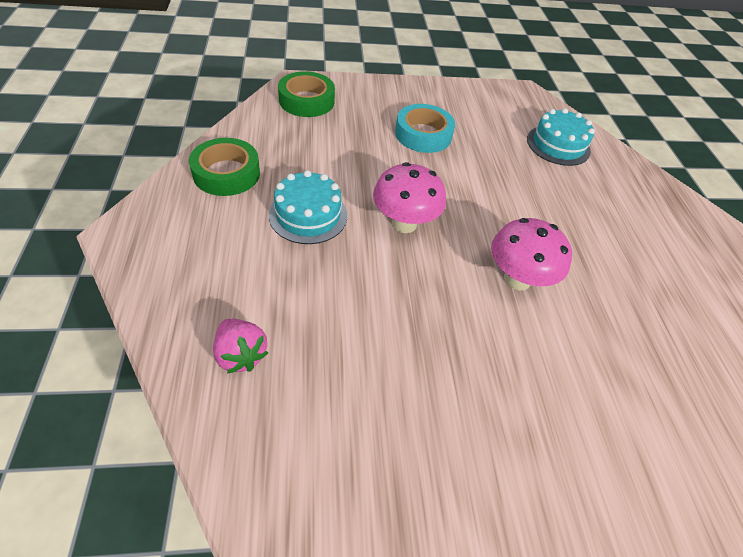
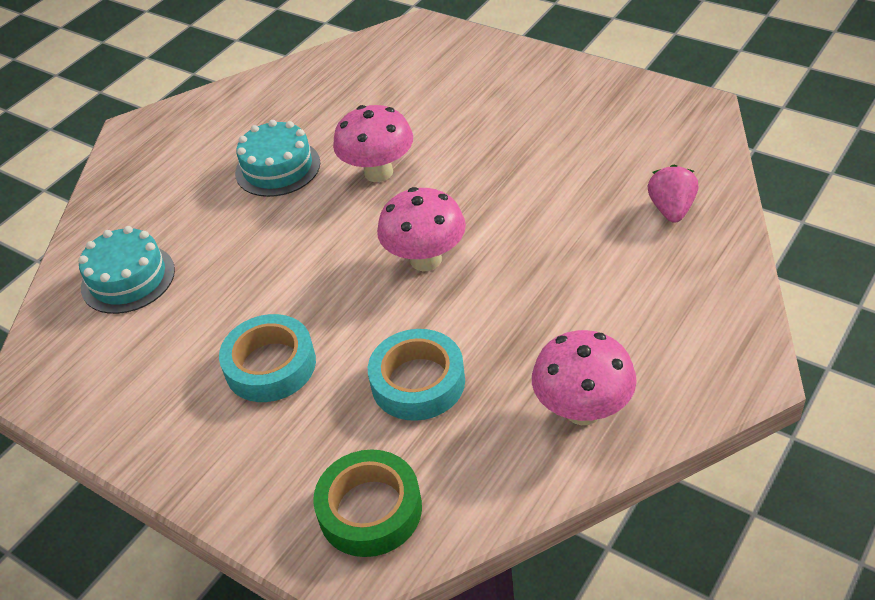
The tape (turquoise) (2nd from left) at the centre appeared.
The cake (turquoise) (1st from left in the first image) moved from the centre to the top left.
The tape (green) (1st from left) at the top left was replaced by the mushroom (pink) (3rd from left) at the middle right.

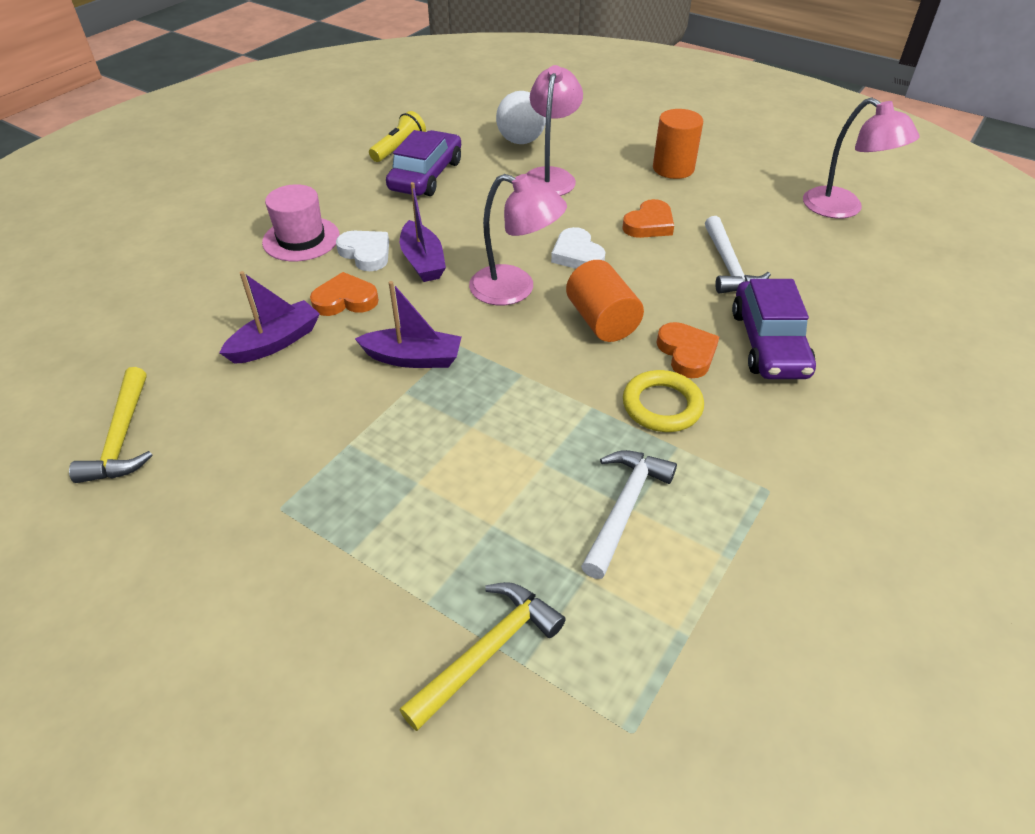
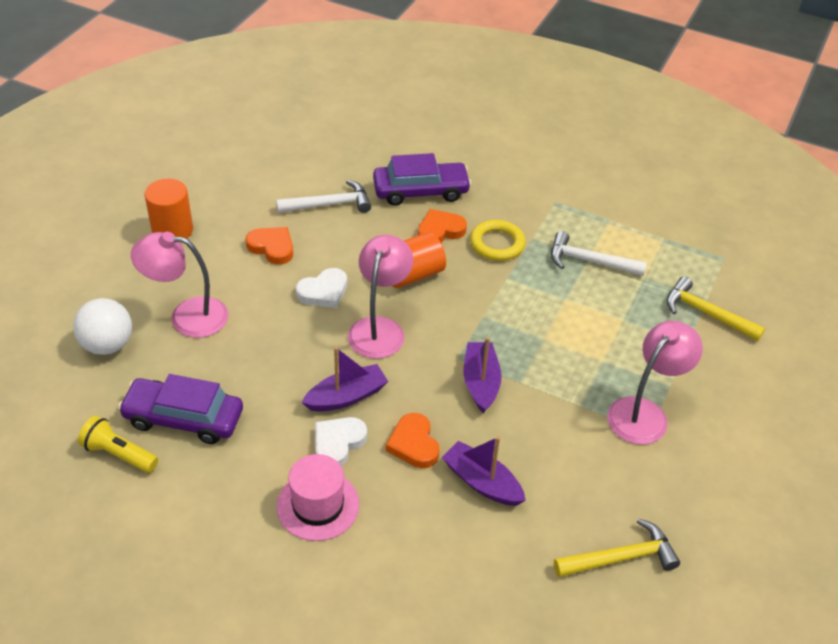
The lamp (pink) (3rd from left) moved from the top right to the middle right.

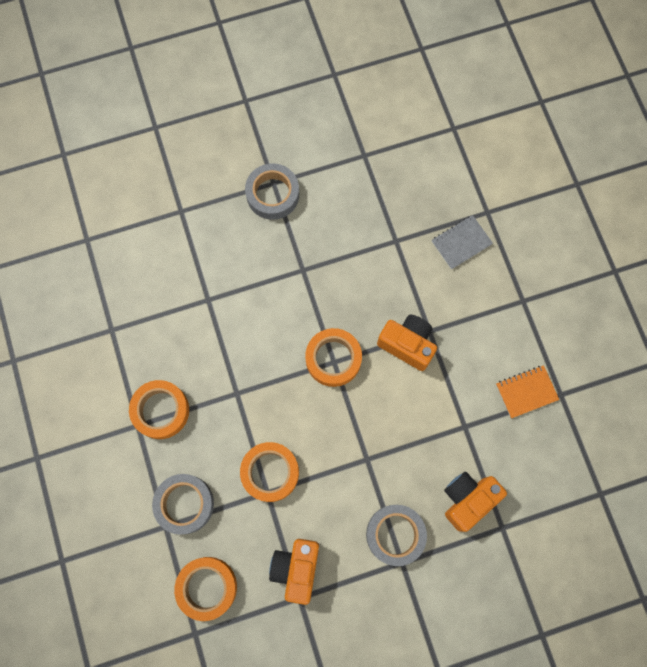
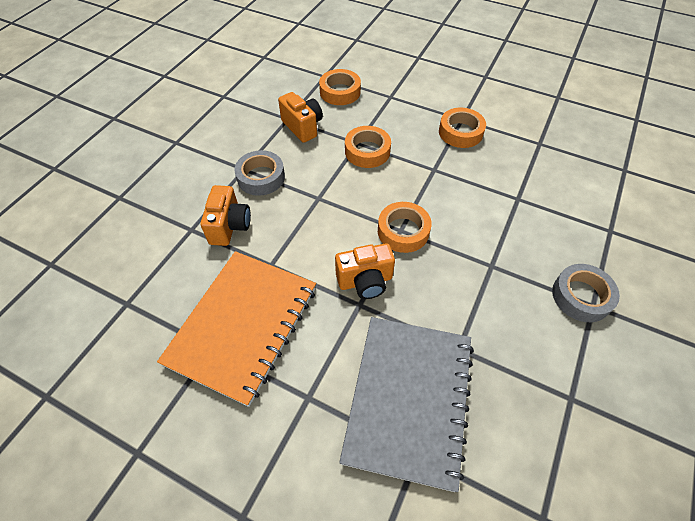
The tape (grey) (1st from left) at the bottom left disappeared.
The notebook (grey) at the middle right changed to 2.50 times the size.
The notebook (orange) at the middle right changed to 2.50 times the size.

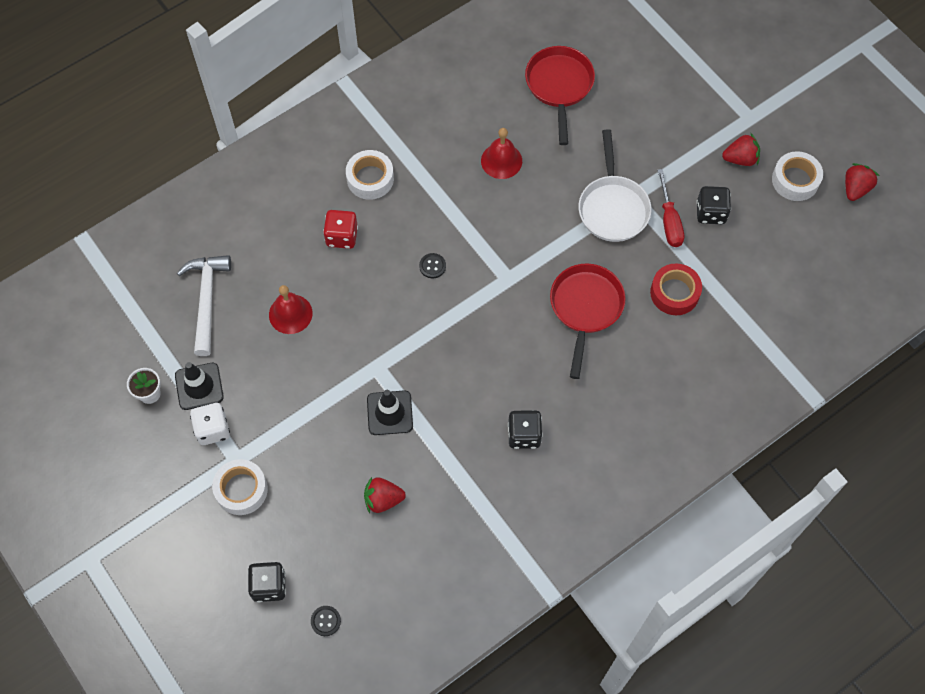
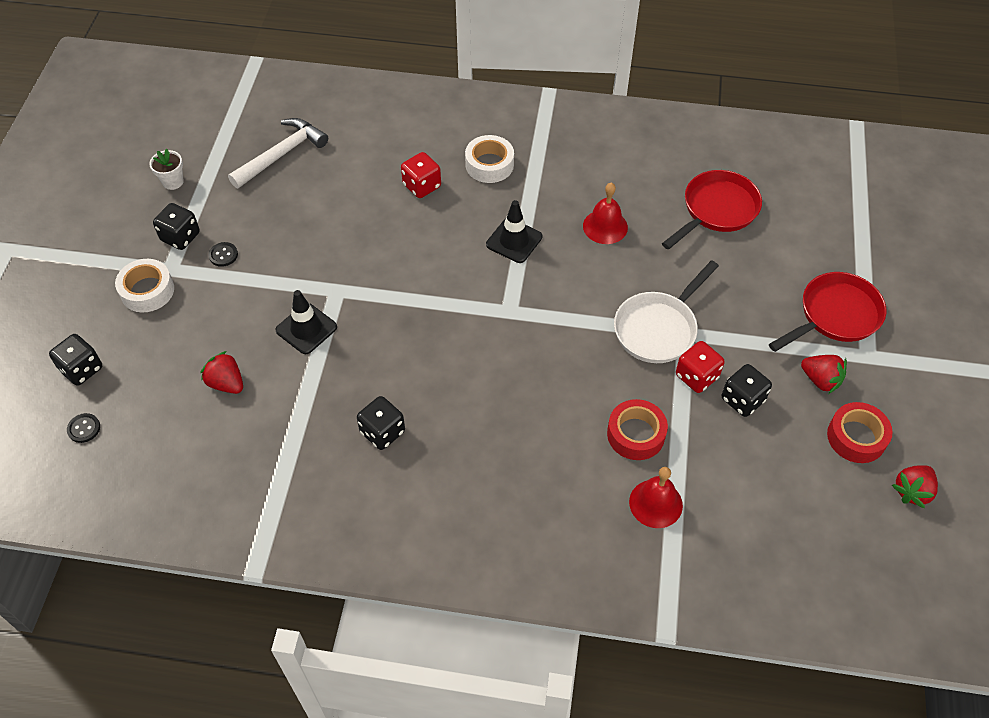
The traffic cone (black) (1st from left in the first image) moved from the middle left to the top centre.
The bell (red) (1st from left in the first image) moved from the middle left to the bottom centre.
The button (black) (2nd from left) moved from the centre to the middle left.
The pan (red) (2nd from left) moved from the centre to the middle right.
The screwdriver (red) at the top right was replaced by the dice (red) (2nd from left) at the middle right.
The dice (white) at the middle left became the dice (black) (2nd from left) at the top left.
The tape (white) (3rd from left) at the top right became the tape (red) (2nd from left) at the middle right.
The strawberry (red) (3rd from left) at the top right turned 150 degrees clockwise.

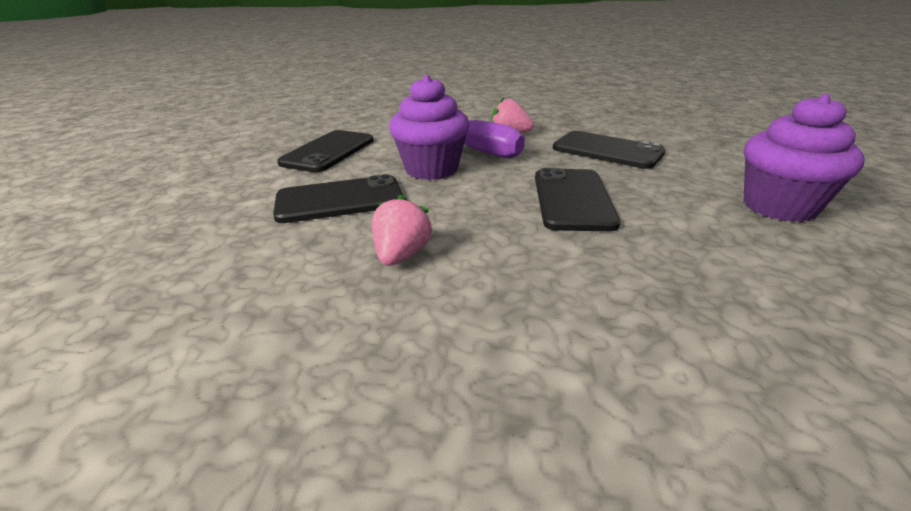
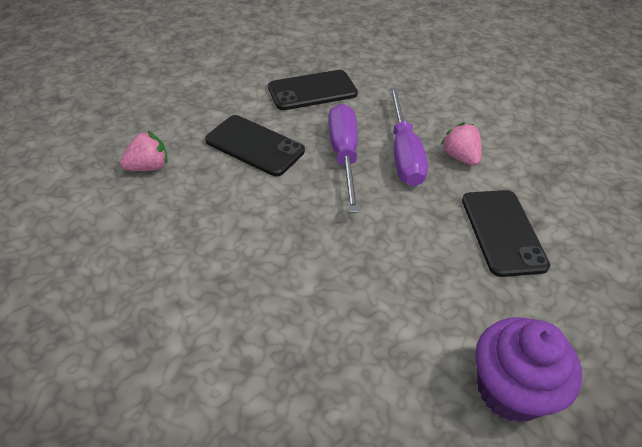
The phone (black) (3rd from left) at the centre disappeared.
The strawberry (pink) (1st from left) moved from the centre to the middle left.
The cupcake (purple) (1st from left) at the top centre was replaced by the screwdriver (purple) (1st from left) at the centre.

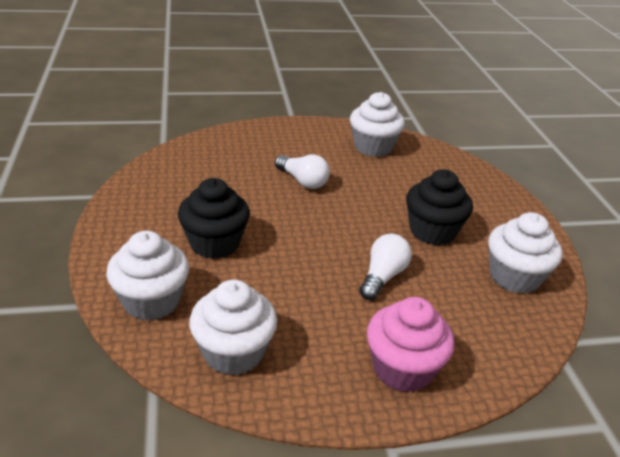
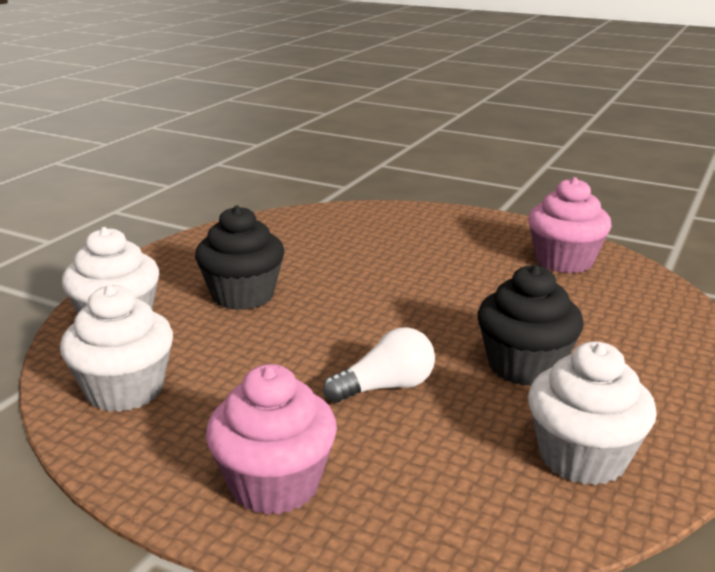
The light bulb (white) (1st from left) at the centre disappeared.
The cupcake (white) (3rd from left) at the top centre became the cupcake (pink) (2nd from left) at the middle right.

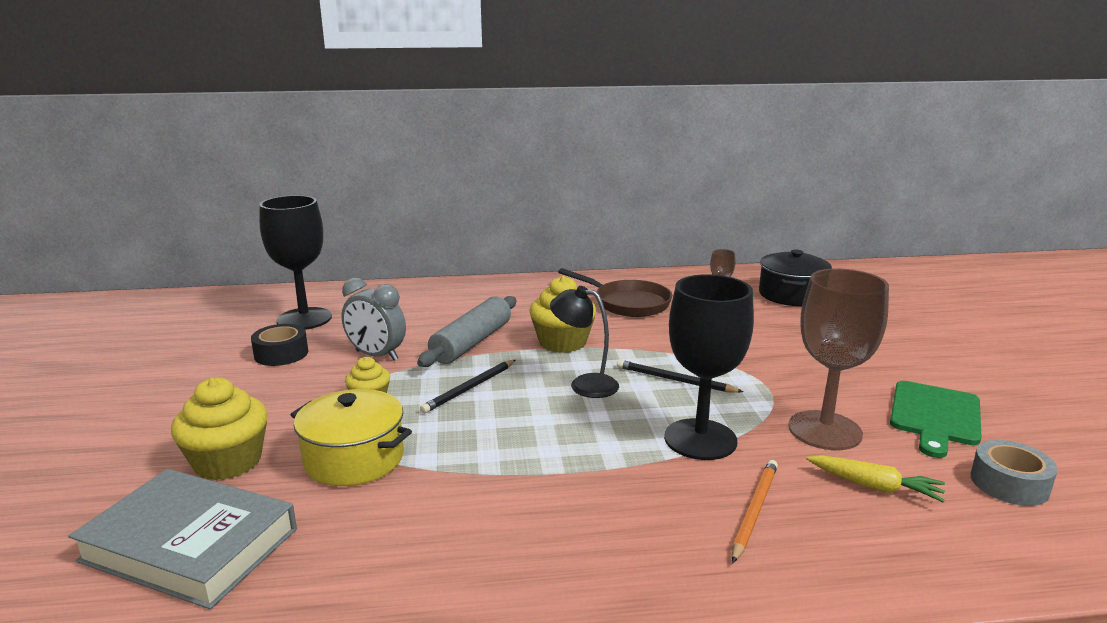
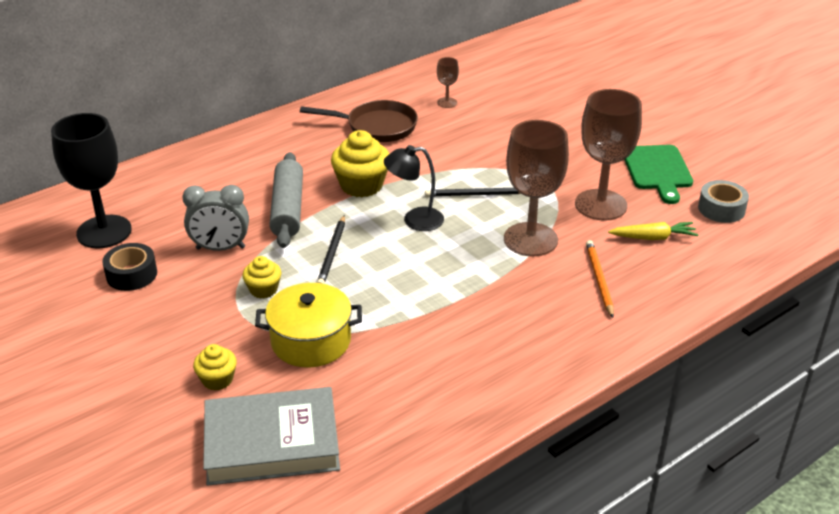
The pot (black) at the middle right disappeared.
The goblet (black) (2nd from left) at the centre became the goblet (brown) (2nd from left) at the centre.
The cupcake (yellow) (1st from left) at the bottom left changed to 0.57 times the size.

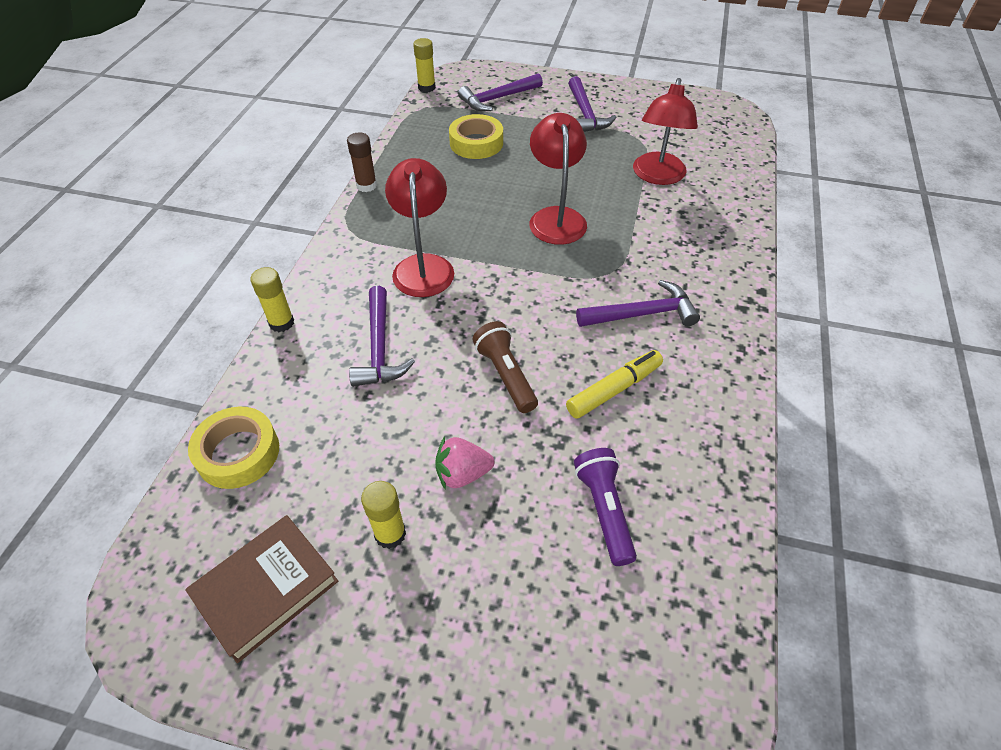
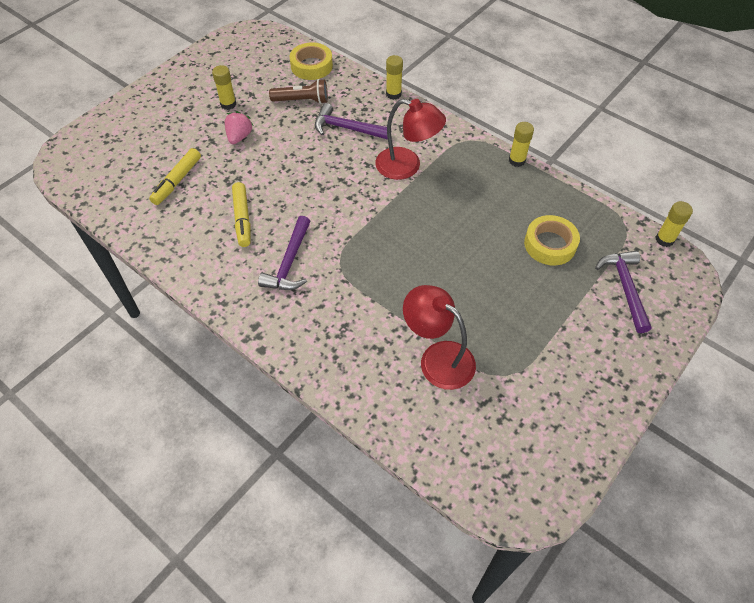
The book (brown) at the bottom left disappeared.
The lamp (red) (2nd from left) at the top centre disappeared.
The hammer (purple) (3rd from left) at the top centre disappeared.
The flashlight (brown) moved from the centre to the top centre.
The flashlight (purple) at the bottom centre was replaced by the marker (yellow) (1st from left) at the top left.
The glue stick (brown) at the top centre became the glue stick (yellow) (3rd from left) at the top right.

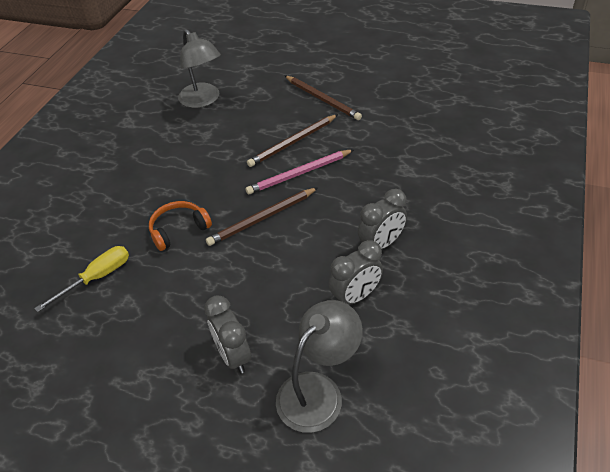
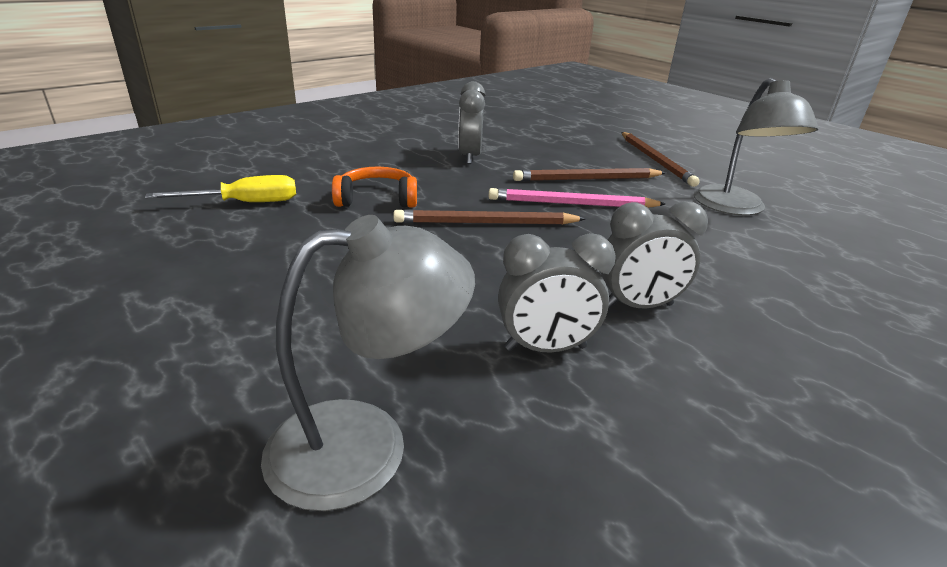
The lamp (grey) (1st from left in the first image) moved from the top left to the top right.
The clock (grey) (1st from left) moved from the bottom centre to the top centre.

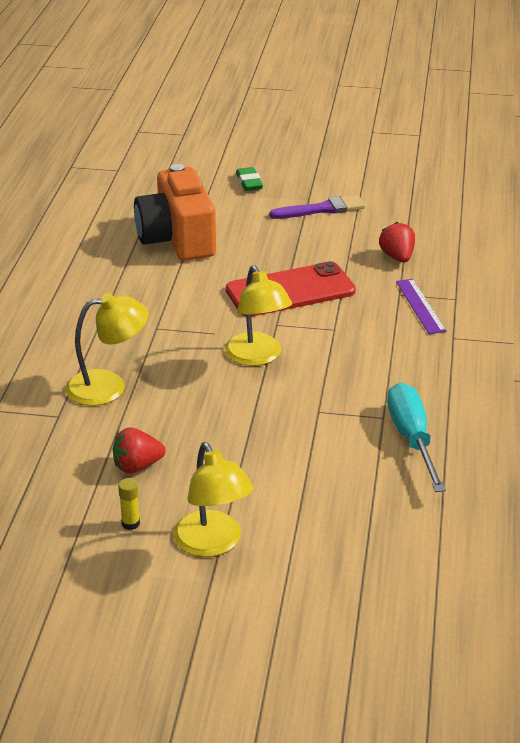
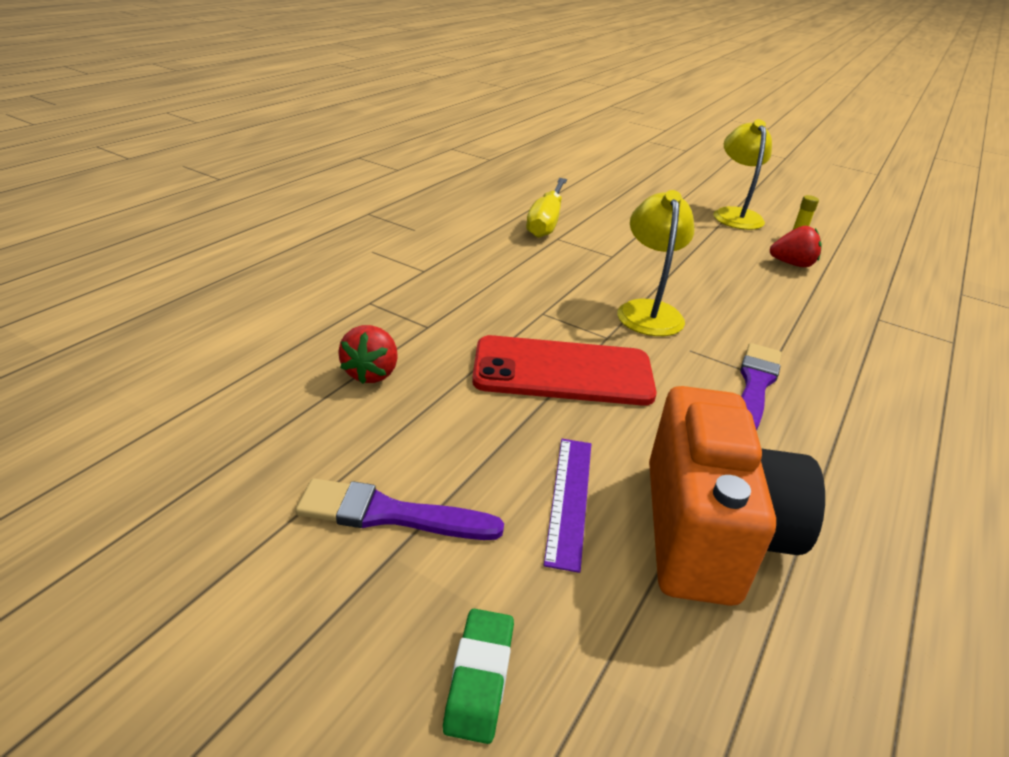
The lamp (yellow) (1st from left) at the middle left disappeared.
The brush (purple) (2nd from left) at the middle right appeared.
The ruler (purple) moved from the middle right to the bottom centre.
The screwdriver (turquoise) at the middle right became the screwdriver (yellow) at the top centre.

